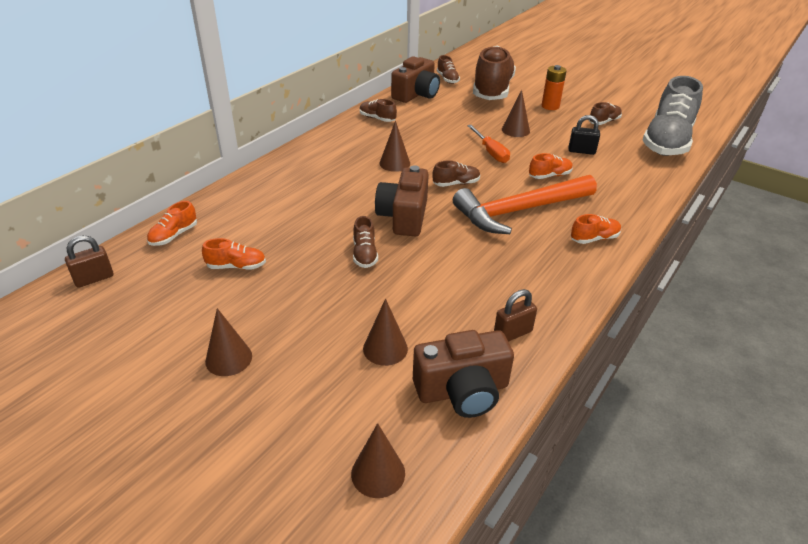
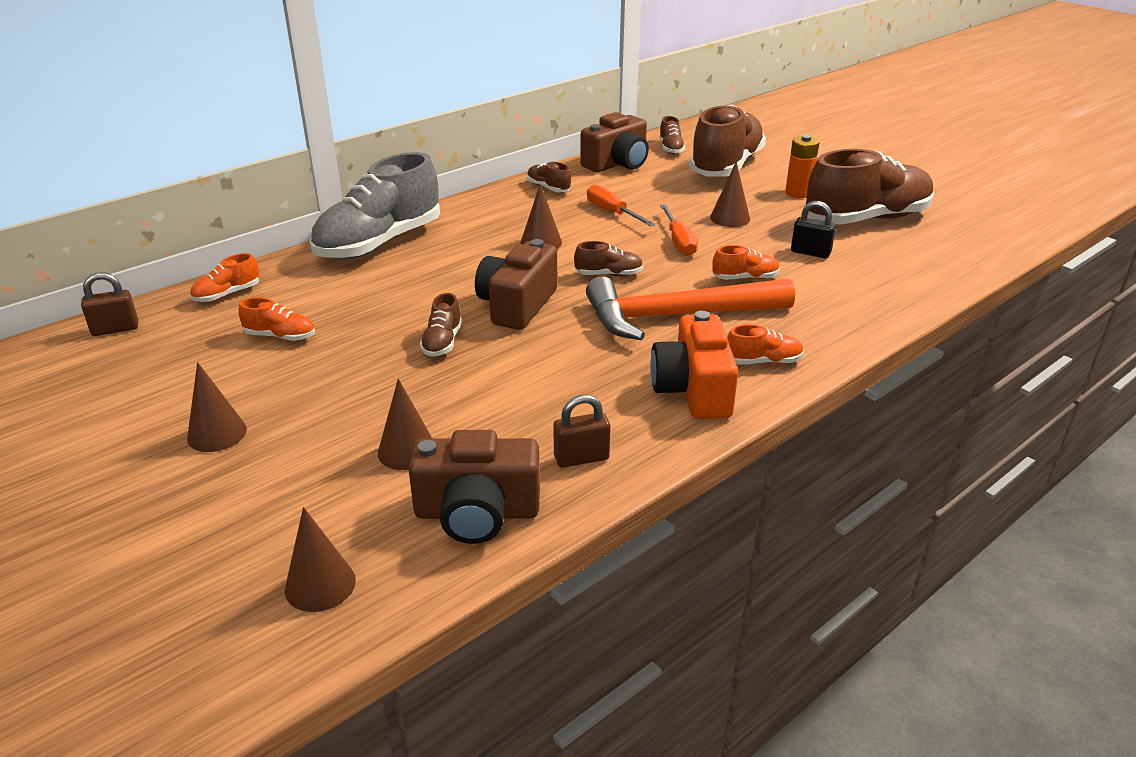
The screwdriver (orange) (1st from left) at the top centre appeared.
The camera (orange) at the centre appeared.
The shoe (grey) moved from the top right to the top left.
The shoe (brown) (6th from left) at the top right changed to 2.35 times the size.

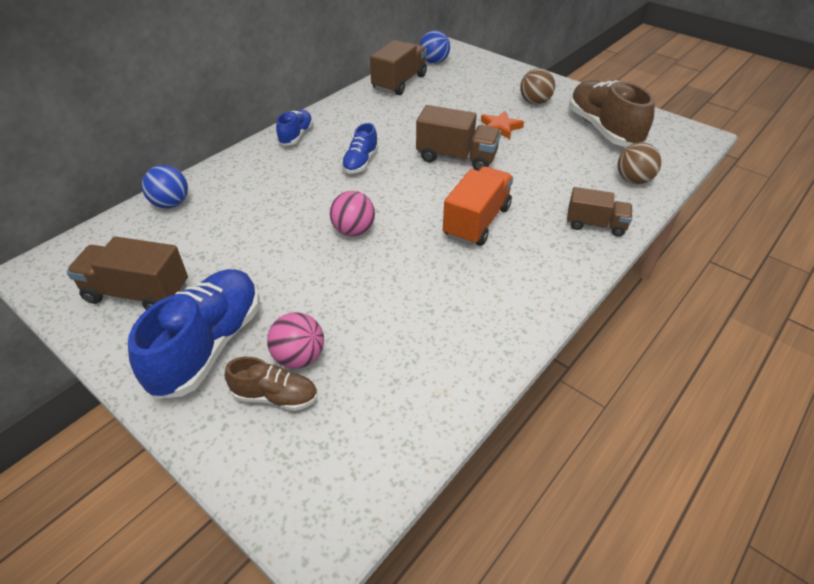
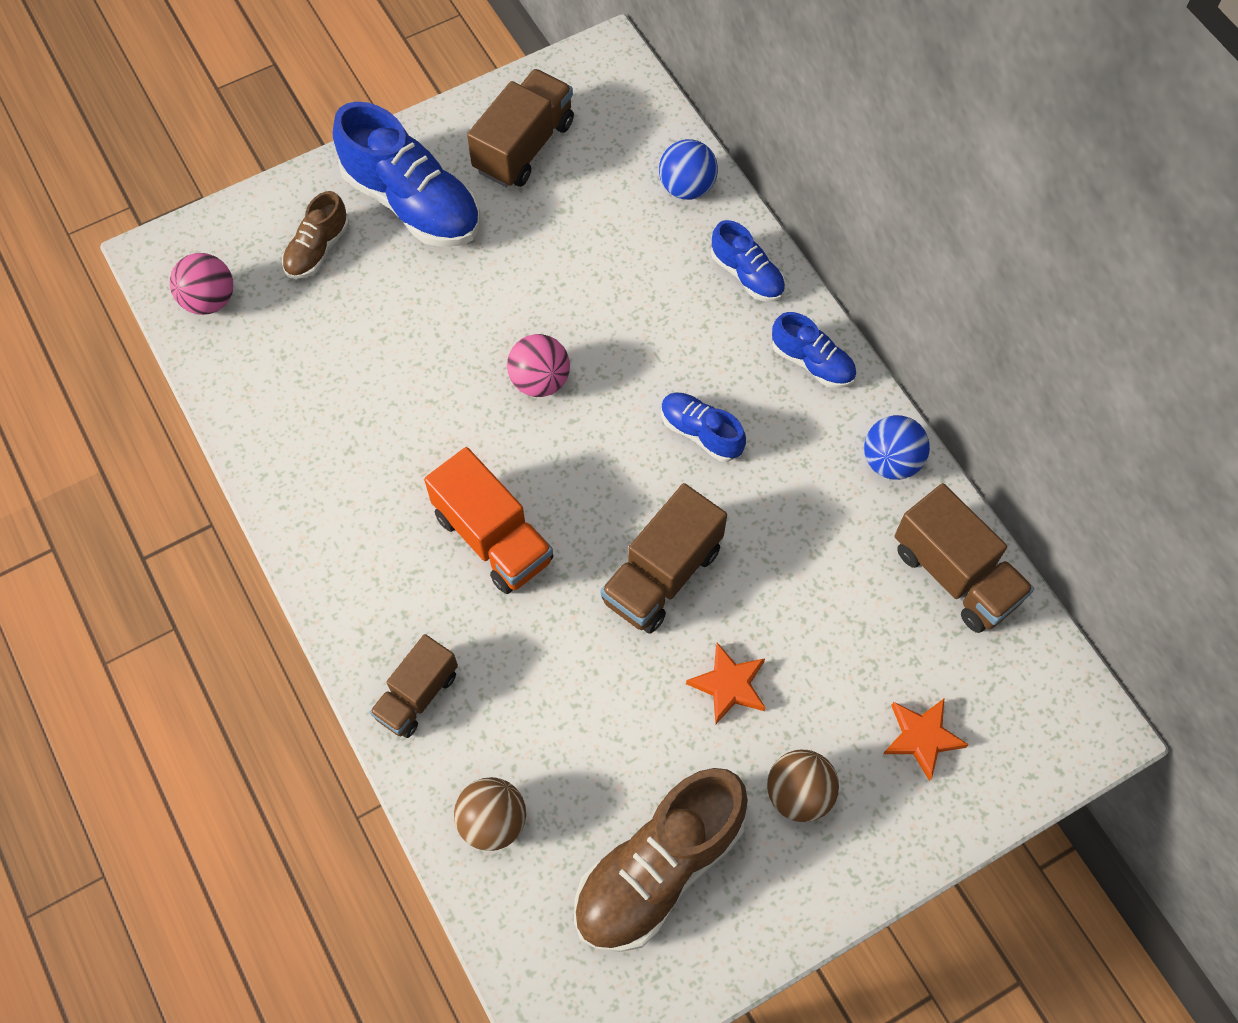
The shoe (blue) (3rd from left) at the top centre appeared.
The star (orange) (2nd from left) at the bottom right appeared.
The ball (pink) (1st from left) moved from the centre to the top left.
The ball (blue) (2nd from left) moved from the top centre to the middle right.
The shoe (brown) (2nd from left) at the top right turned 135 degrees clockwise.

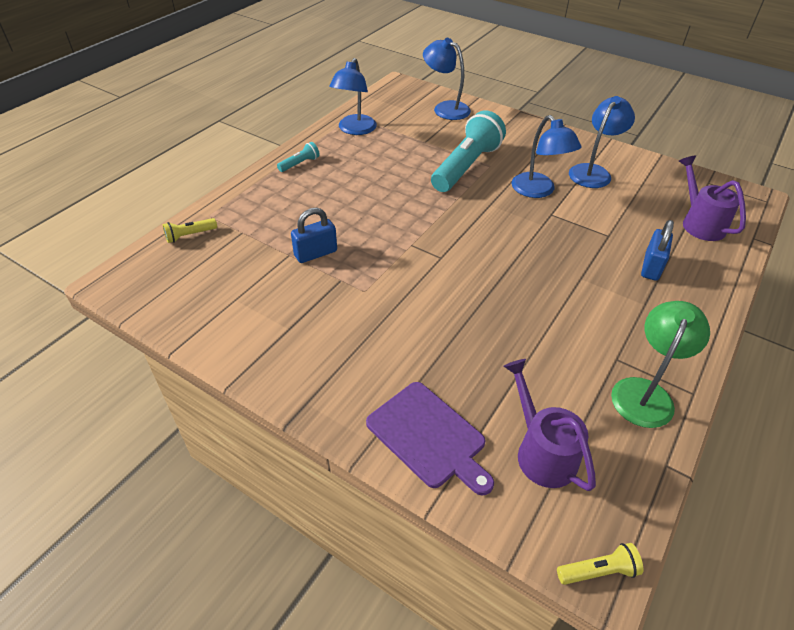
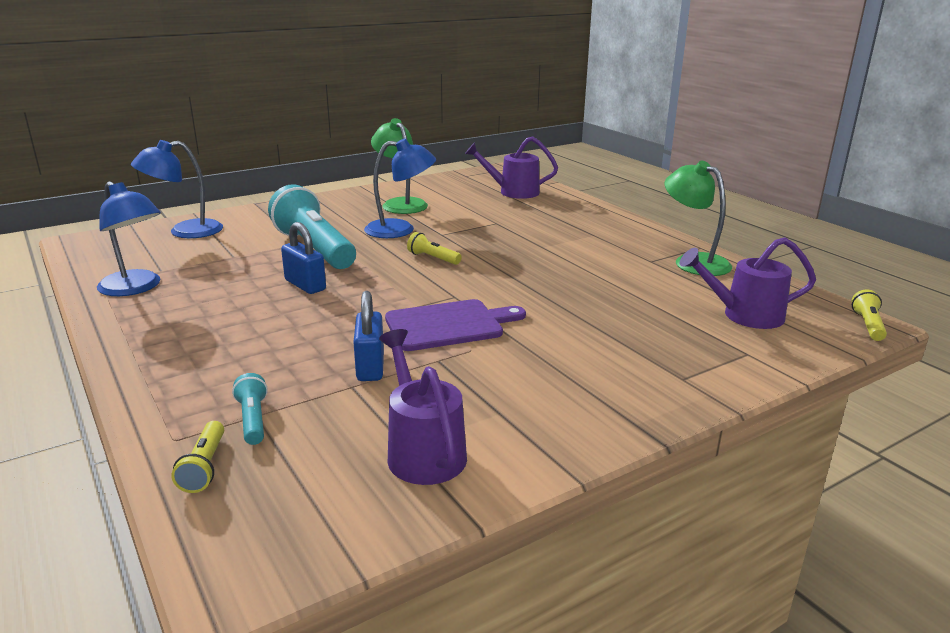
The watering can (purple) (1st from left) at the centre appeared.
The flashlight (yellow) (2nd from left) at the centre appeared.
The flashlight (turquoise) (1st from left) moved from the top centre to the middle left.
The cutting board (purple) moved from the bottom centre to the centre.
The padlock (blue) (2nd from left in the first image) moved from the middle right to the middle left.
The lamp (blue) (4th from left) at the top right became the lamp (green) (1st from left) at the top centre.

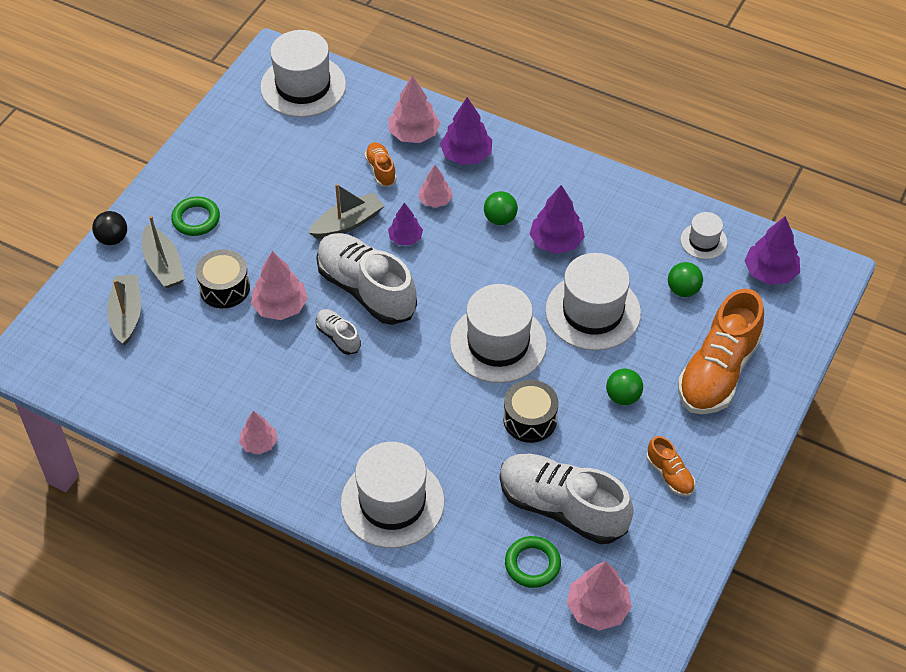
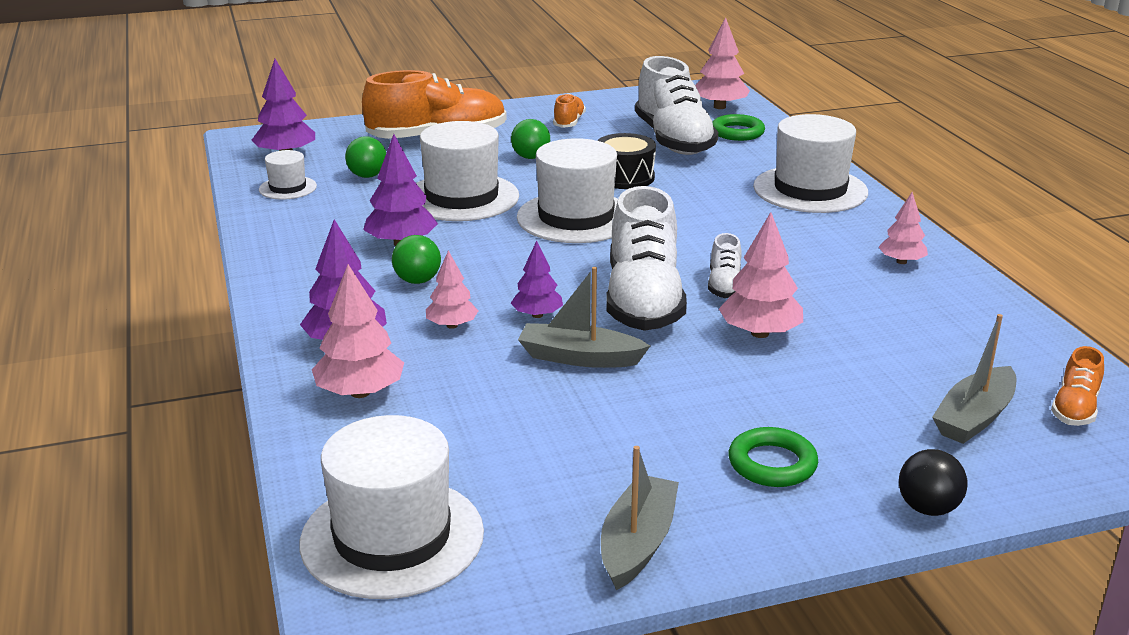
The drum (black) (1st from left) at the middle left disappeared.
The boat (grey) (2nd from left) moved from the middle left to the bottom centre.
The shoe (orange) (1st from left in the first image) moved from the top centre to the middle right.

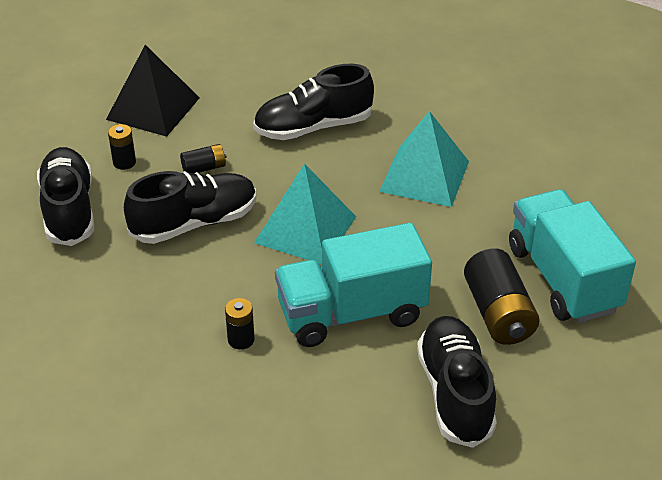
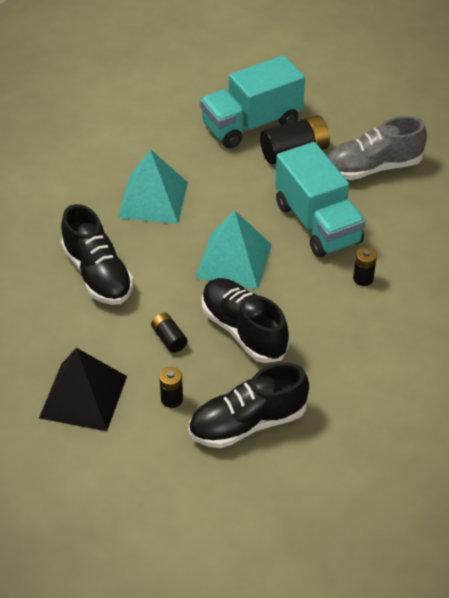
The shoe (black) (4th from left) at the bottom right became the shoe (grey) at the top right.

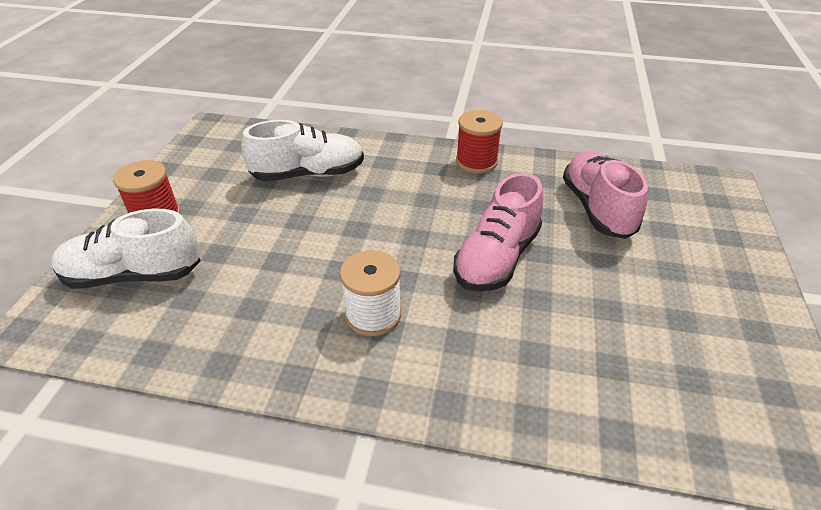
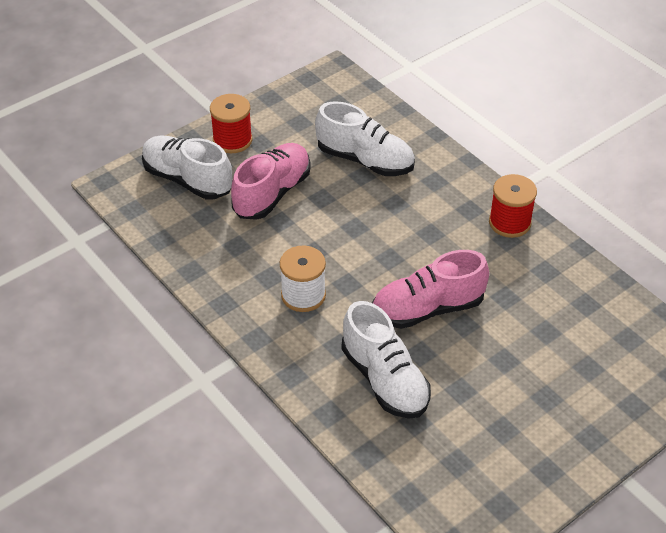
The shoe (white) (3rd from left) at the bottom centre appeared.
The shoe (pink) (2nd from left in the first image) moved from the middle right to the centre.

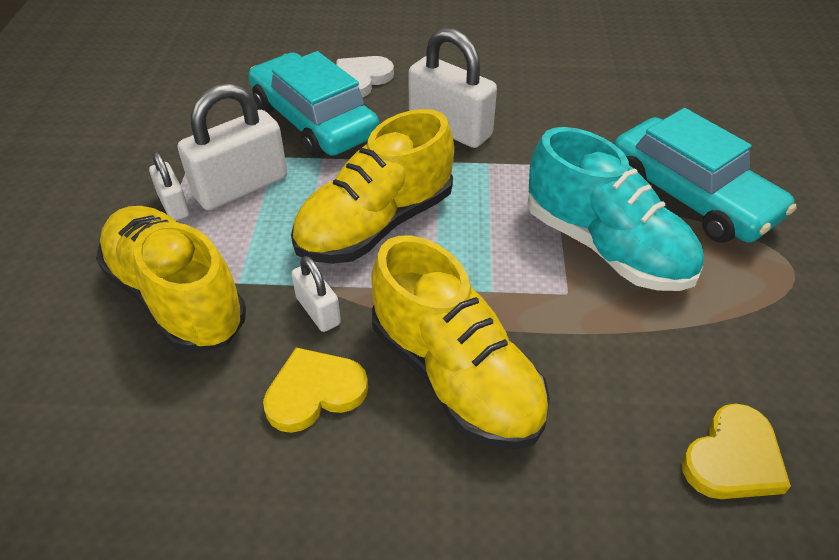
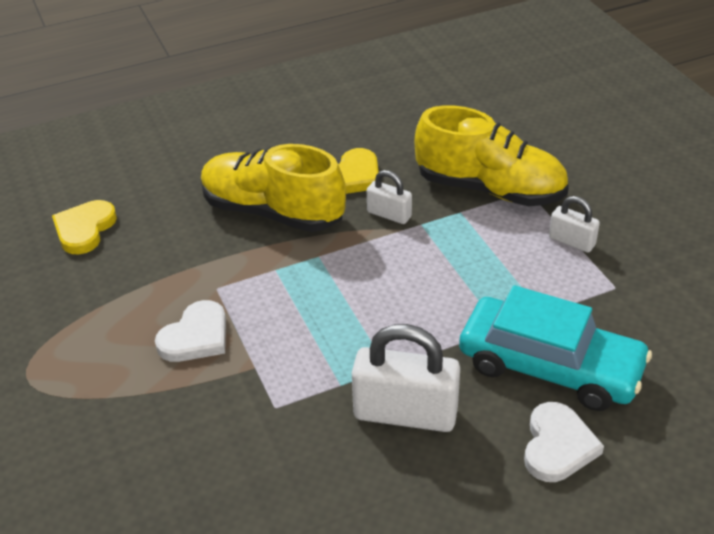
The padlock (white) (2nd from left) at the top left disappeared.
The shoe (yellow) (2nd from left) at the top centre disappeared.
The car (turquoise) (2nd from left) at the top right disappeared.
The shoe (turquoise) at the middle right was replaced by the heart (white) (1st from left) at the middle left.

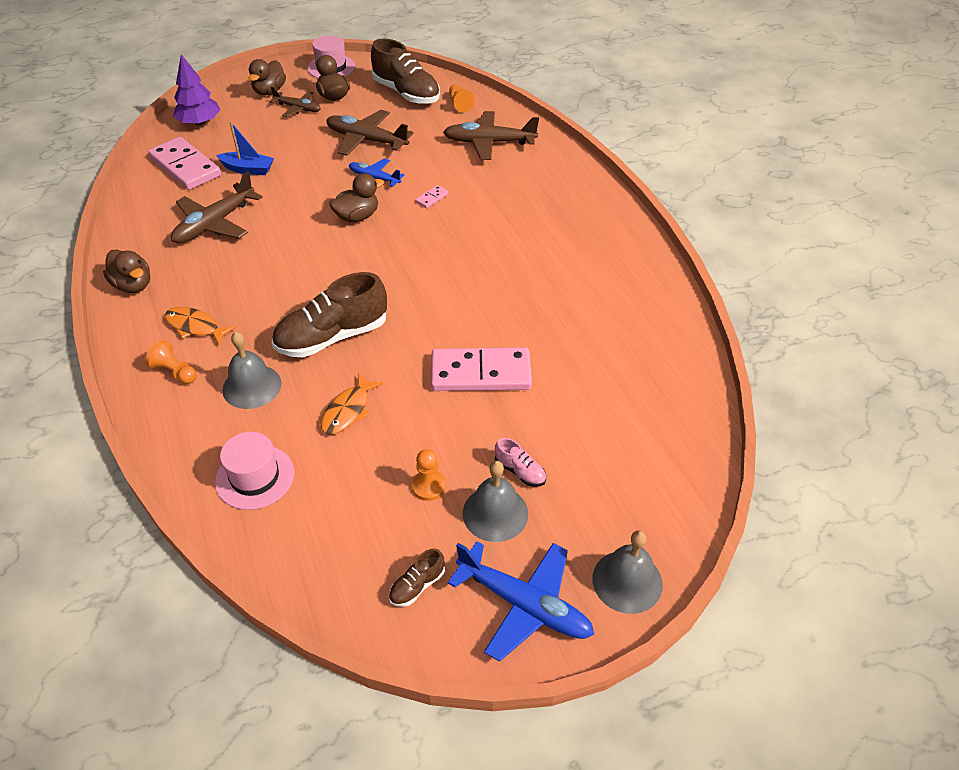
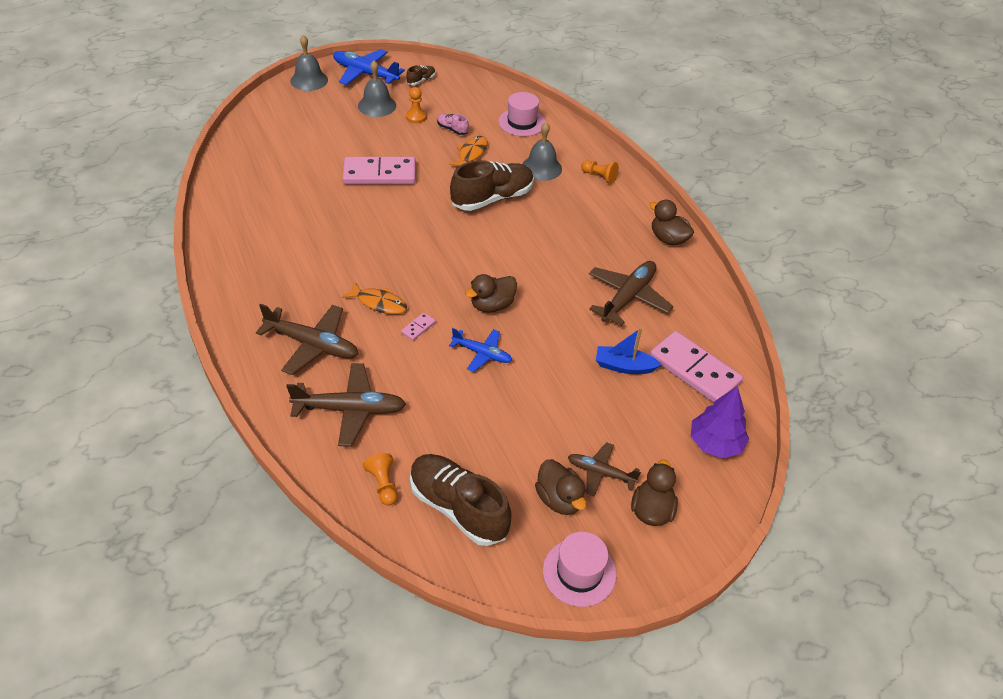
The fish (orange) (1st from left) moved from the middle left to the centre.
The plane (brown) (3rd from left in the first image) moved from the top centre to the middle left.
The shoe (pink) moved from the centre to the top centre.

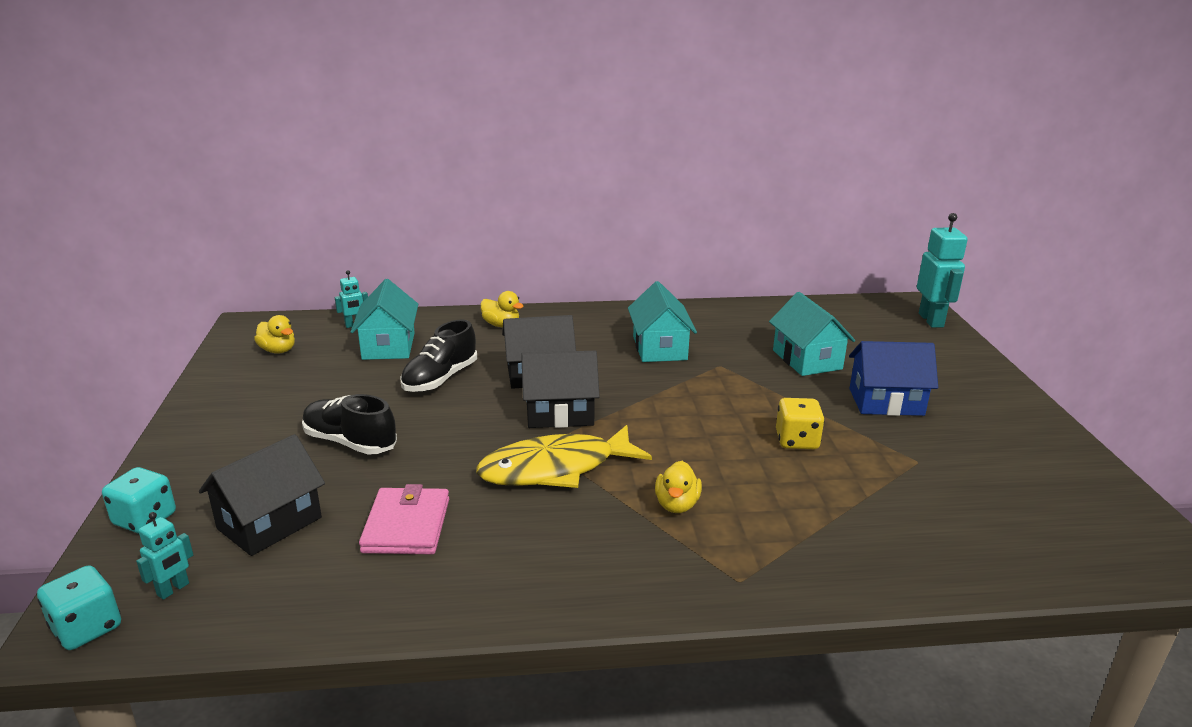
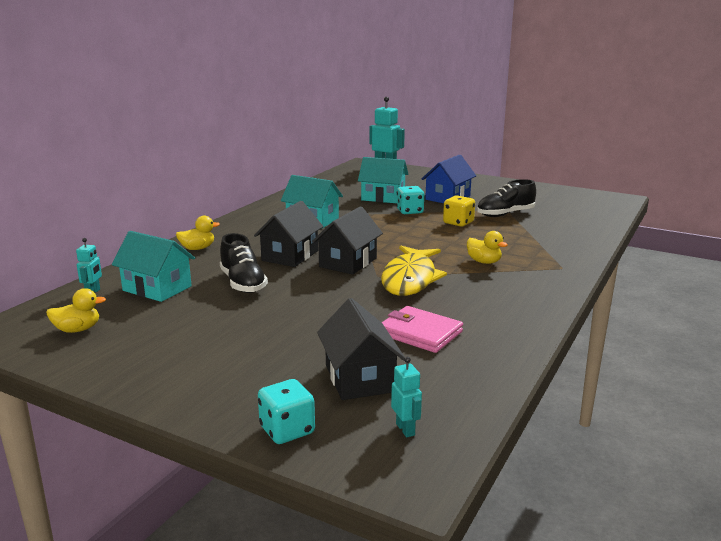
The dice (turquoise) (1st from left in the first image) moved from the bottom left to the centre.
The shoe (black) (1st from left in the first image) moved from the middle left to the middle right.

